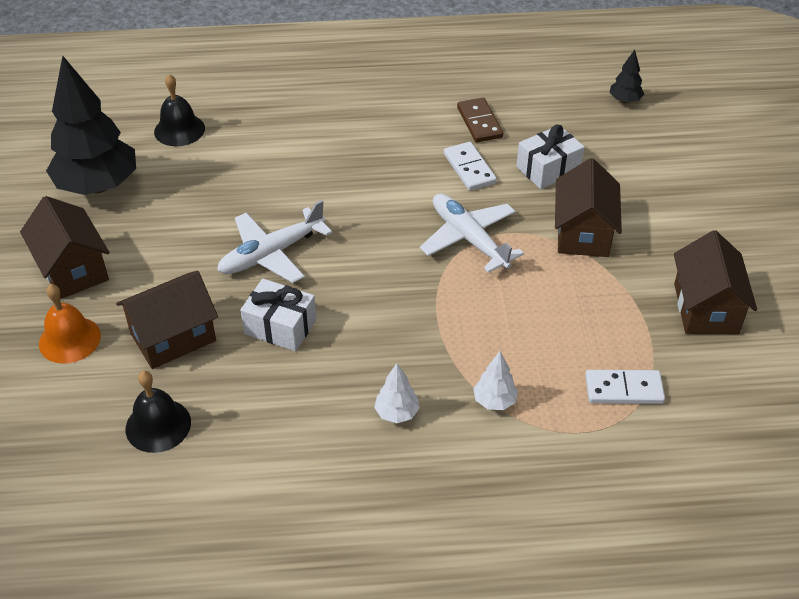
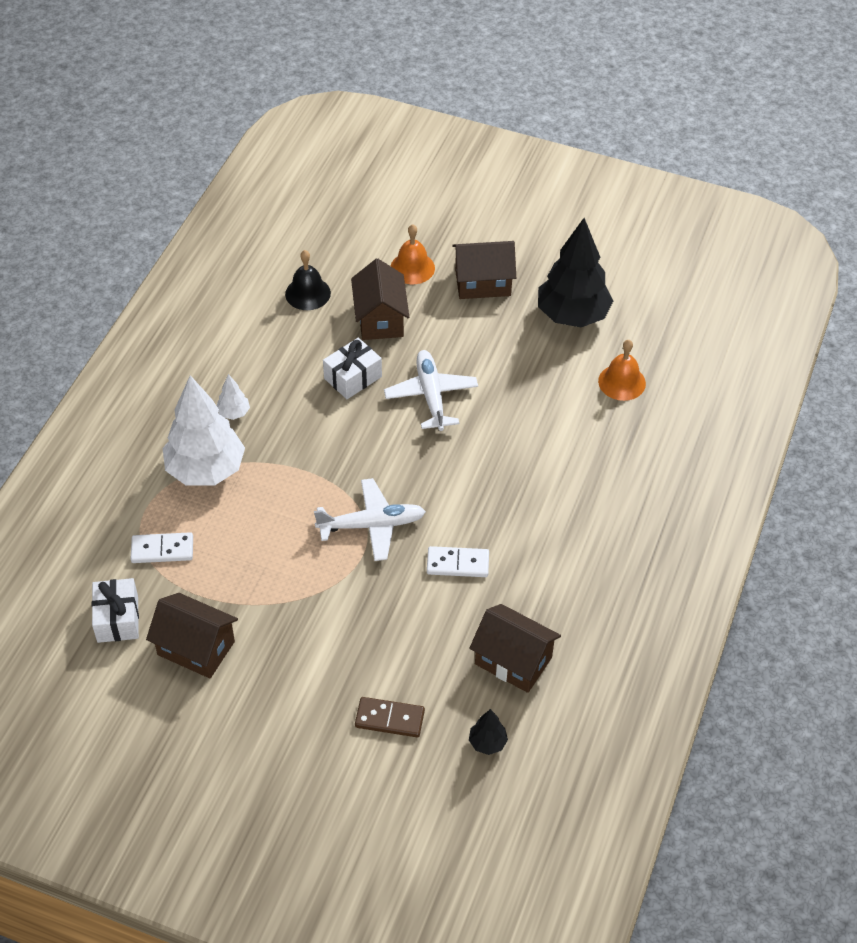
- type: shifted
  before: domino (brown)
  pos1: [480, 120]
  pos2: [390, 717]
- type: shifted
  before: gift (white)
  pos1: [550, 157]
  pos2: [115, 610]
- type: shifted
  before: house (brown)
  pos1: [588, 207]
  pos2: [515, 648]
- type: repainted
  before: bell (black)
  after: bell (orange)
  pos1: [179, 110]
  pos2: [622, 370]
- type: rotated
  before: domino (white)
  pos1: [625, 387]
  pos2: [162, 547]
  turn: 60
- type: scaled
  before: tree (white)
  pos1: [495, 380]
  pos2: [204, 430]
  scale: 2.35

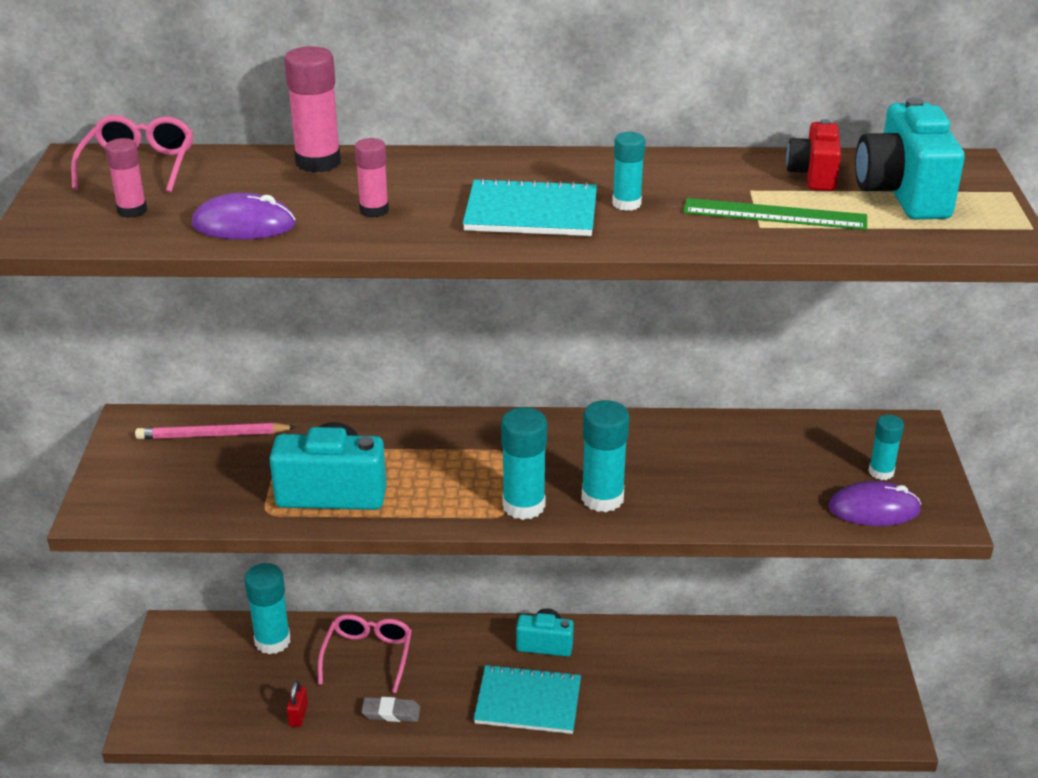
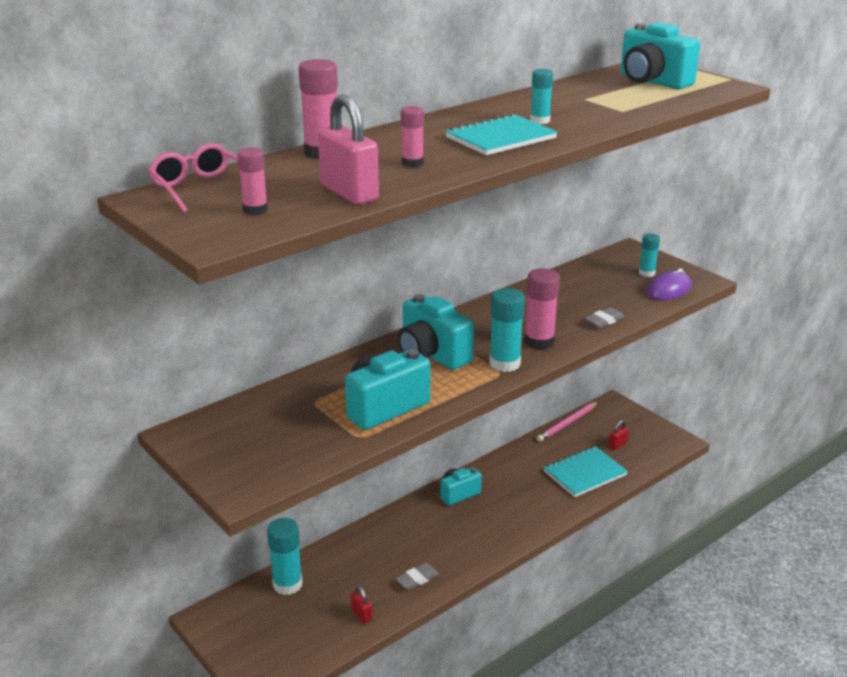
- type: gone
  before: glasses (pink)
  pos1: [365, 653]
- type: gone
  before: ruler (green)
  pos1: [775, 214]
- type: gone
  before: camera (red)
  pos1: [813, 155]
- type: new
  after: camera (turquoise)
  pos2: [436, 332]
- type: new
  after: eraser (grey)
  pos2: [604, 317]
- type: new
  after: padlock (red)
  pos2: [619, 435]
- type: shifted
  before: pencil (pink)
  pos1: [215, 431]
  pos2: [567, 421]
- type: shifted
  before: notebook (turquoise)
  pos1: [527, 699]
  pos2: [585, 471]
- type: swapped
  before: mouse (purple)
  after: padlock (pink)
  pos1: [244, 216]
  pos2: [348, 150]
- type: repainted
  before: glue stick (turquoise)
  after: glue stick (pink)
  pos1: [605, 456]
  pos2: [542, 309]

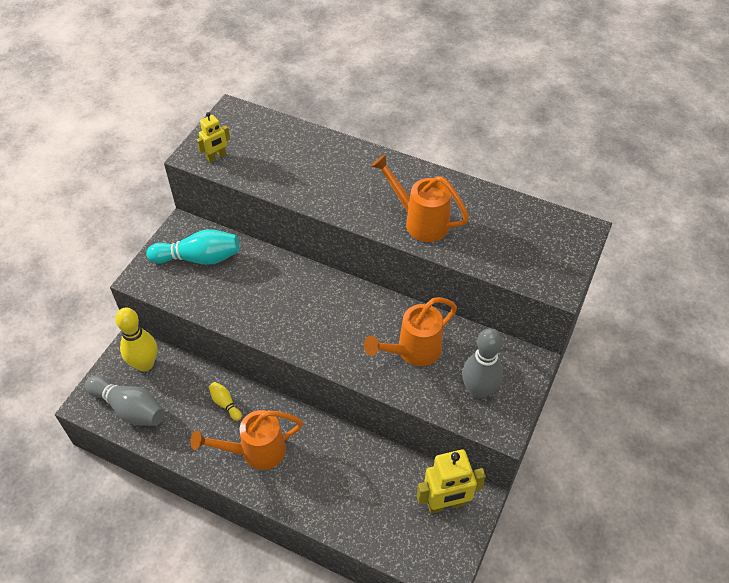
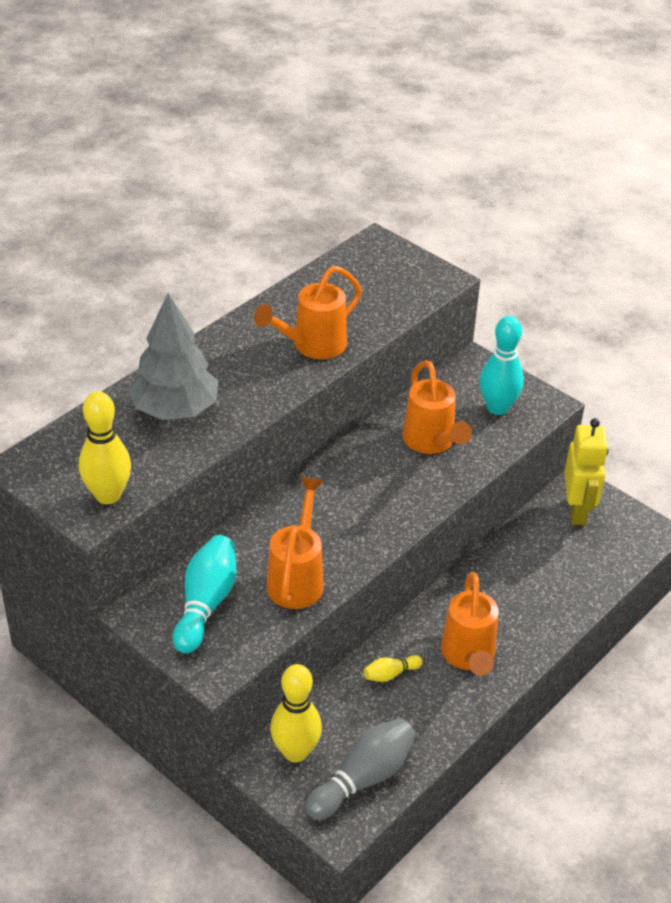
- type: new
  after: tree (grey)
  pos2: [173, 356]
- type: new
  after: watering can (orange)
  pos2: [295, 543]
- type: swapped
  before: robot (yellow)
  after: bowling pin (yellow)
  pos1: [213, 137]
  pos2: [105, 447]
- type: repainted
  before: bowling pin (grey)
  after: bowling pin (turquoise)
  pos1: [482, 363]
  pos2: [501, 365]

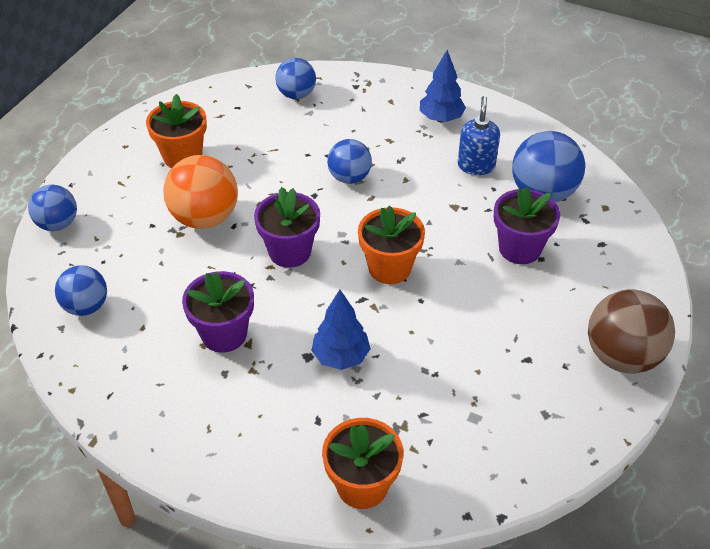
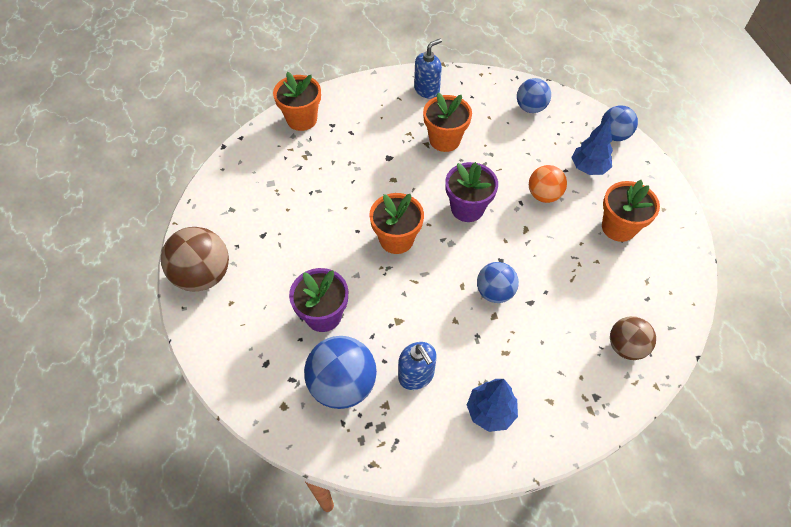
- type: new
  after: soap dispenser (blue)
  pos2: [428, 69]
- type: shifted
  before: tree (blue)
  pos1: [341, 330]
  pos2: [592, 146]
- type: repainted
  before: flower pot (purple)
  after: flower pot (orange)
  pos1: [218, 312]
  pos2: [447, 122]
- type: repainted
  before: ball (blue)
  after: ball (brown)
  pos1: [295, 78]
  pos2: [633, 338]
- type: scaled
  before: ball (orange)
  pos1: [200, 192]
  pos2: [548, 184]
  scale: 0.64

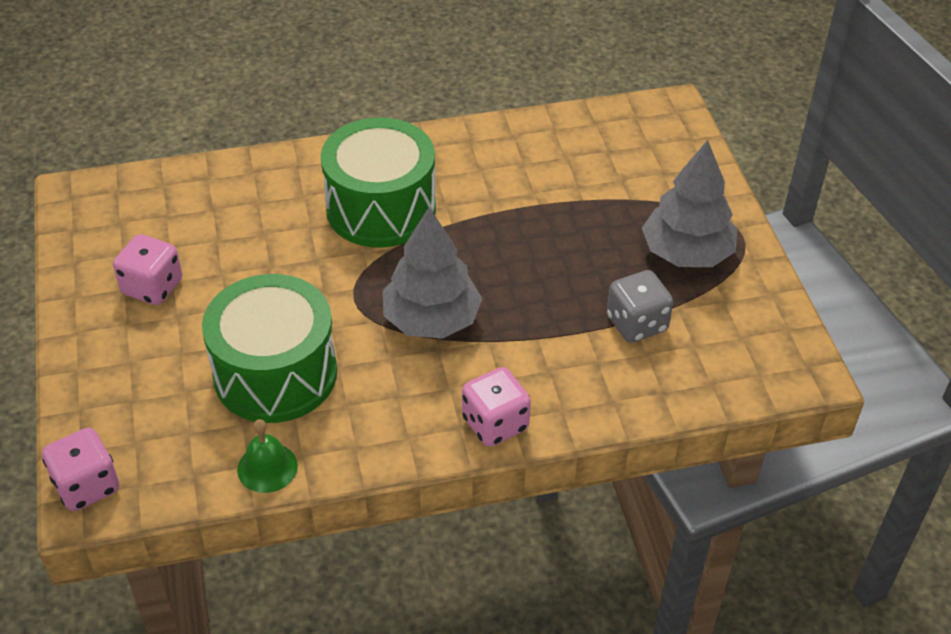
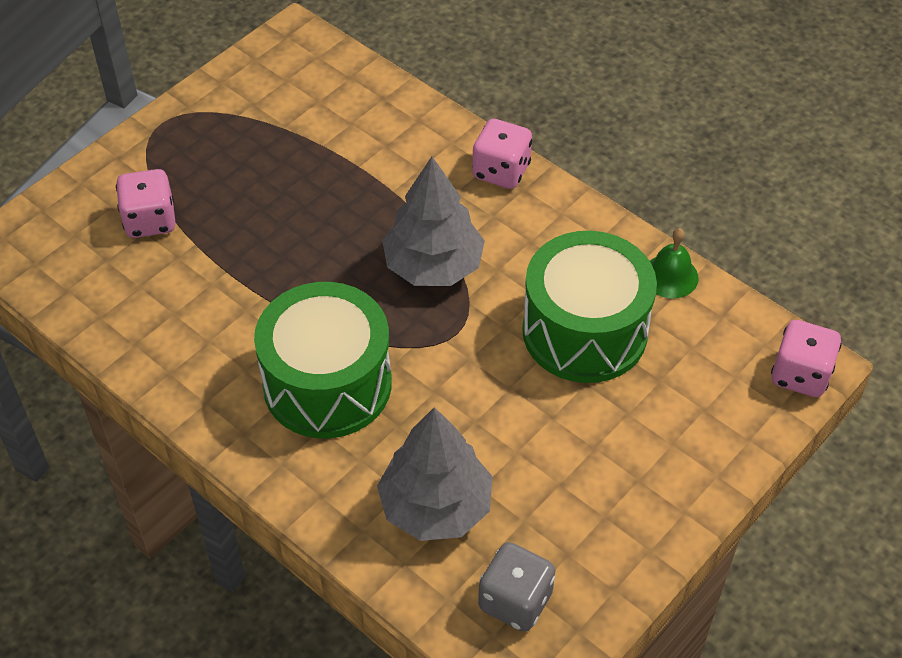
- type: shifted
  before: dice (pink)
  pos1: [147, 269]
  pos2: [146, 203]
- type: shifted
  before: dice (grey)
  pos1: [640, 306]
  pos2: [516, 587]
- type: shifted
  before: tree (grey)
  pos1: [689, 203]
  pos2: [434, 474]

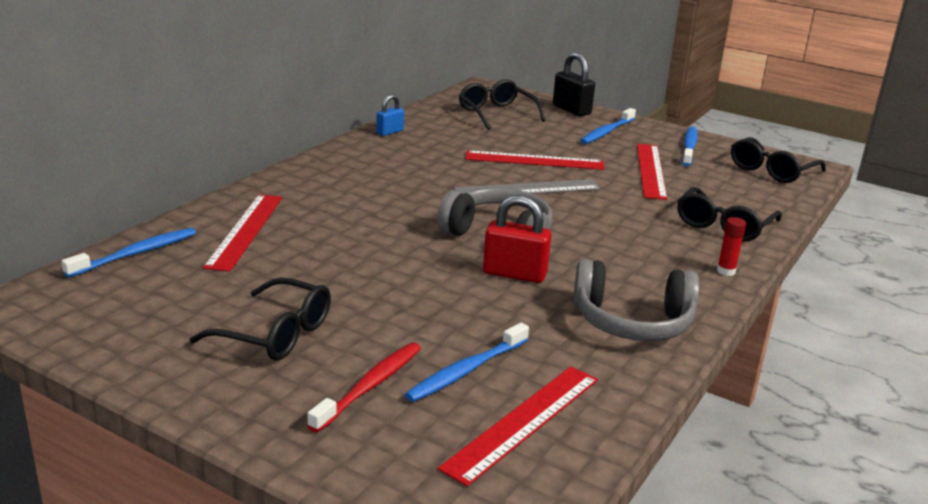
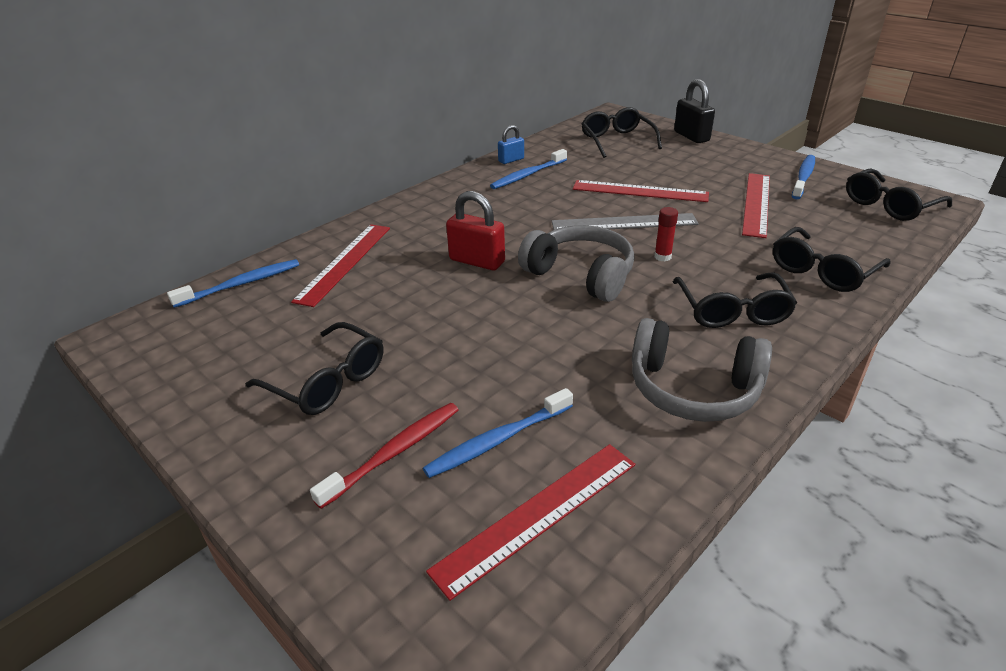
- type: new
  after: glasses (black)
  pos2: [735, 300]
- type: shifted
  before: padlock (red)
  pos1: [517, 239]
  pos2: [475, 230]
- type: shifted
  before: toothbrush (blue)
  pos1: [608, 126]
  pos2: [528, 169]
- type: shifted
  before: glue stick (red)
  pos1: [731, 246]
  pos2: [666, 234]

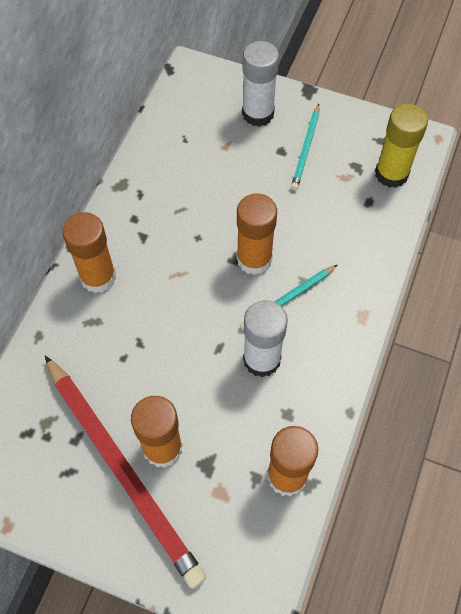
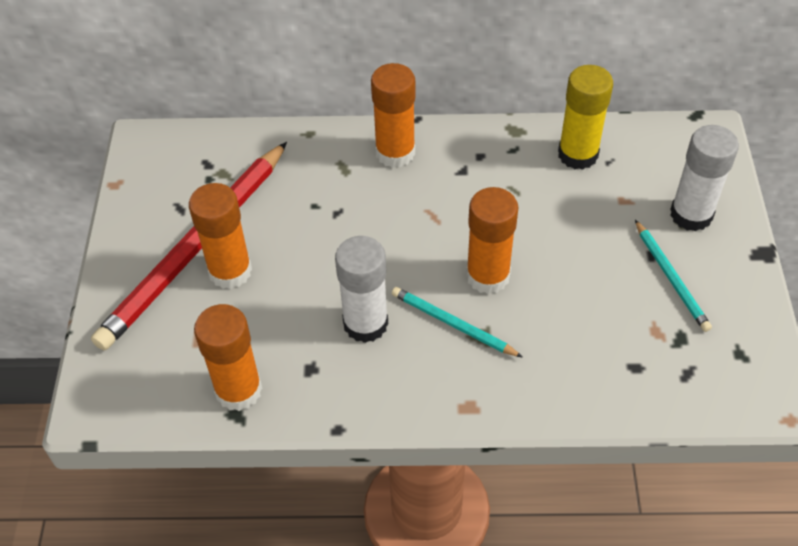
- type: shifted
  before: glue stick (yellow)
  pos1: [401, 146]
  pos2: [585, 117]
- type: rotated
  before: pencil (turquoise)
  pos1: [305, 147]
  pos2: [673, 276]
  turn: -105

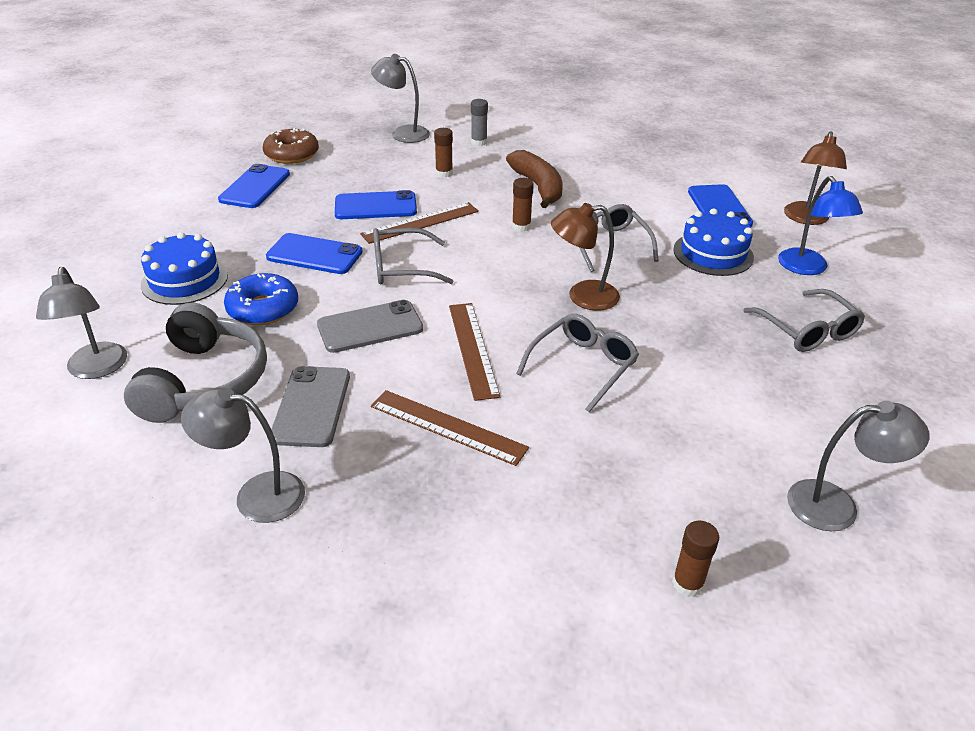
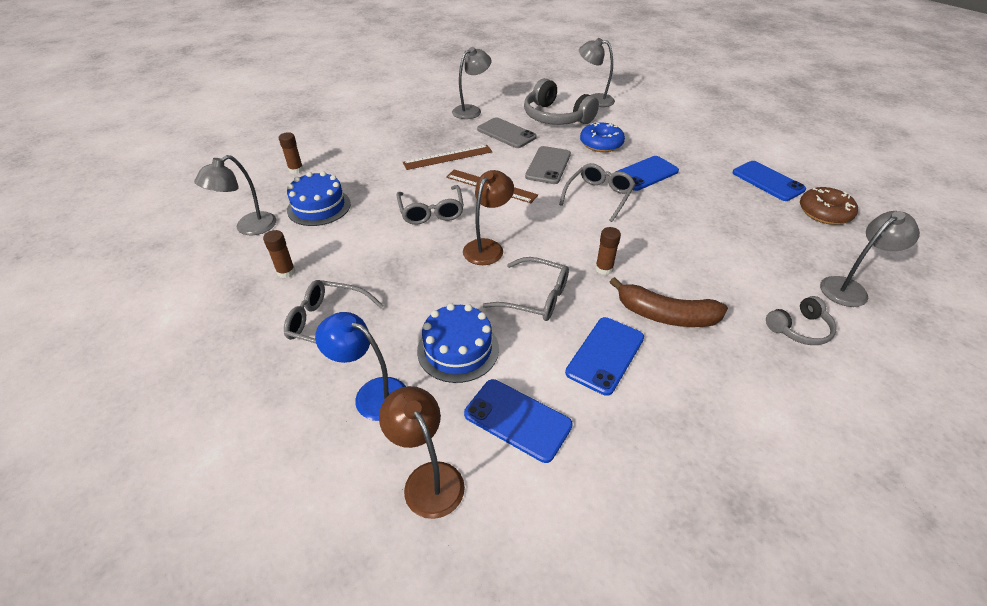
- type: gone
  before: ruler (brown)
  pos1: [419, 223]
- type: shifted
  before: cake (blue)
  pos1: [184, 268]
  pos2: [319, 198]
- type: shifted
  before: phone (blue)
  pos1: [376, 204]
  pos2: [604, 356]
- type: shifted
  before: glue stick (brown)
  pos1: [443, 152]
  pos2: [279, 254]
- type: swapped
  before: glue stick (grey)
  after: headphones (grey)
  pos1: [479, 122]
  pos2: [801, 320]

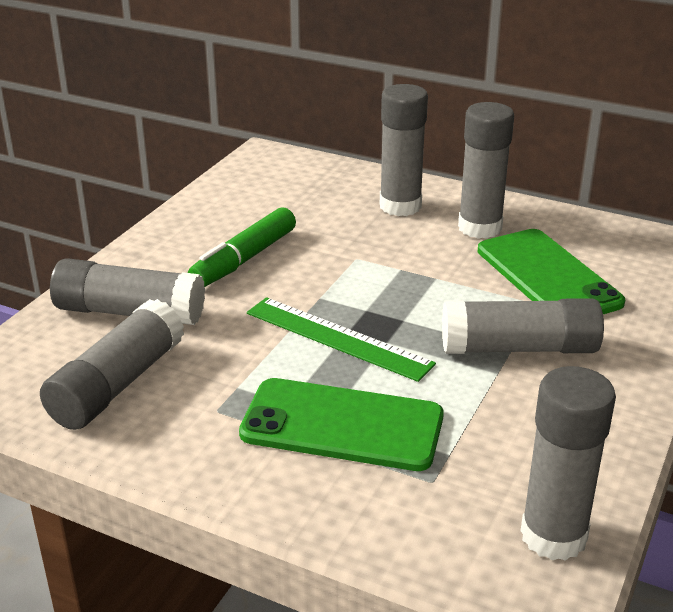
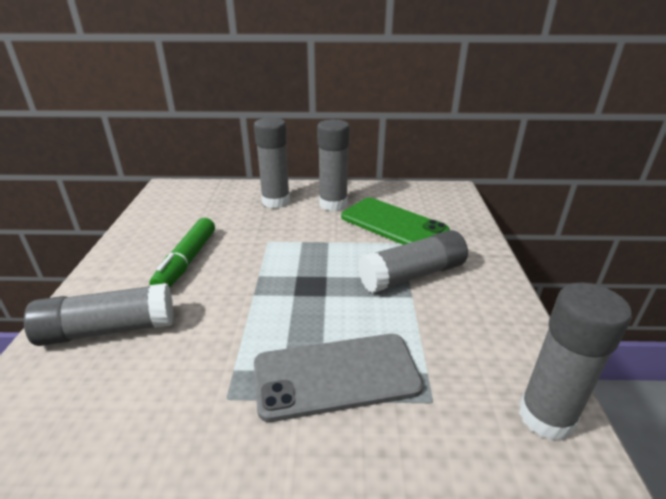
- type: gone
  before: glue stick (grey)
  pos1: [112, 364]
- type: gone
  before: ruler (green)
  pos1: [341, 339]
- type: repainted
  before: phone (green)
  after: phone (grey)
  pos1: [341, 424]
  pos2: [338, 378]

